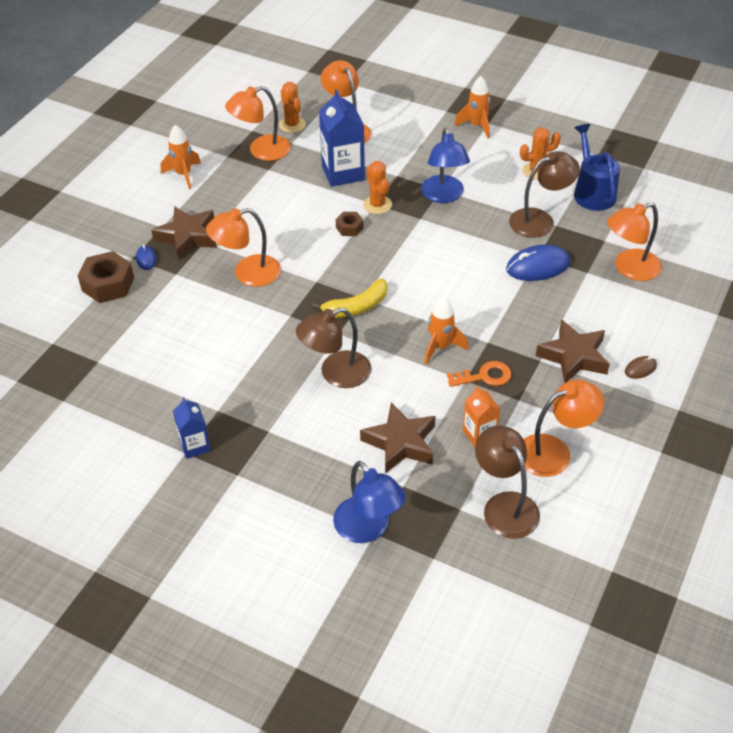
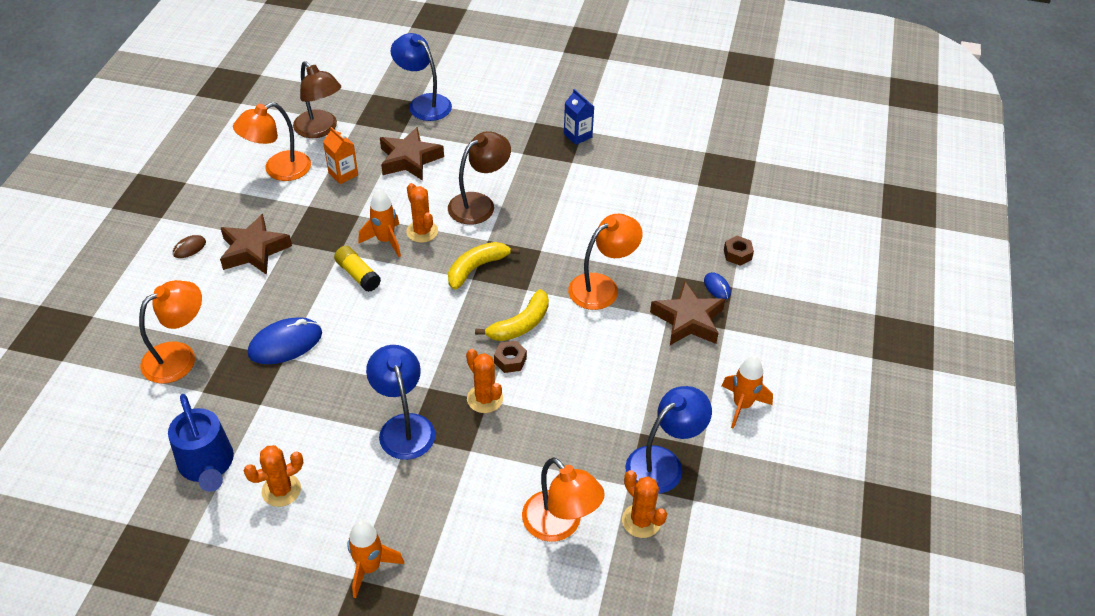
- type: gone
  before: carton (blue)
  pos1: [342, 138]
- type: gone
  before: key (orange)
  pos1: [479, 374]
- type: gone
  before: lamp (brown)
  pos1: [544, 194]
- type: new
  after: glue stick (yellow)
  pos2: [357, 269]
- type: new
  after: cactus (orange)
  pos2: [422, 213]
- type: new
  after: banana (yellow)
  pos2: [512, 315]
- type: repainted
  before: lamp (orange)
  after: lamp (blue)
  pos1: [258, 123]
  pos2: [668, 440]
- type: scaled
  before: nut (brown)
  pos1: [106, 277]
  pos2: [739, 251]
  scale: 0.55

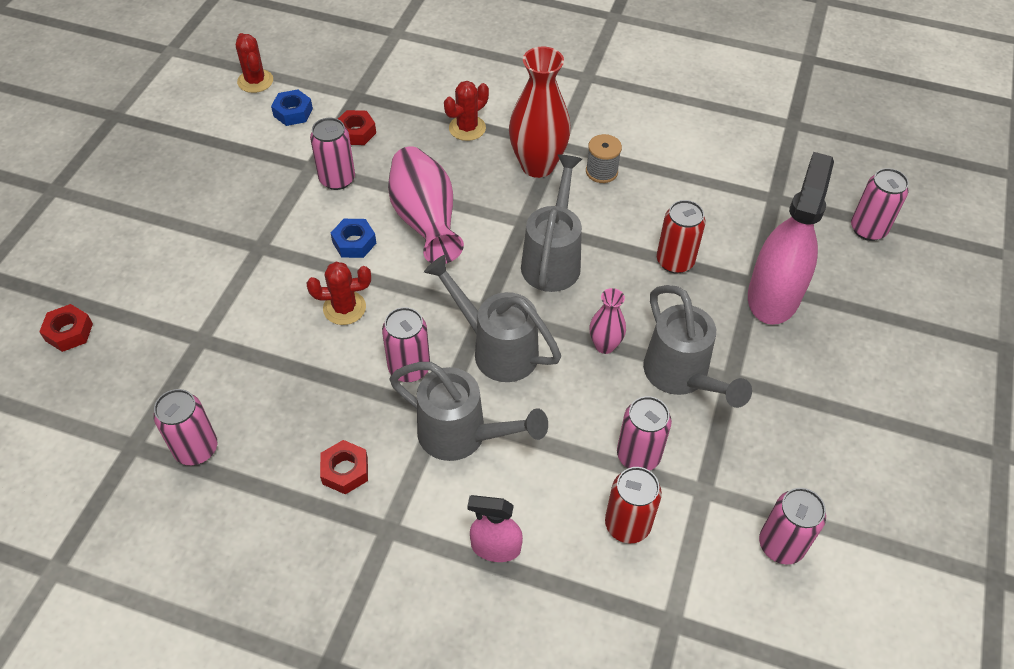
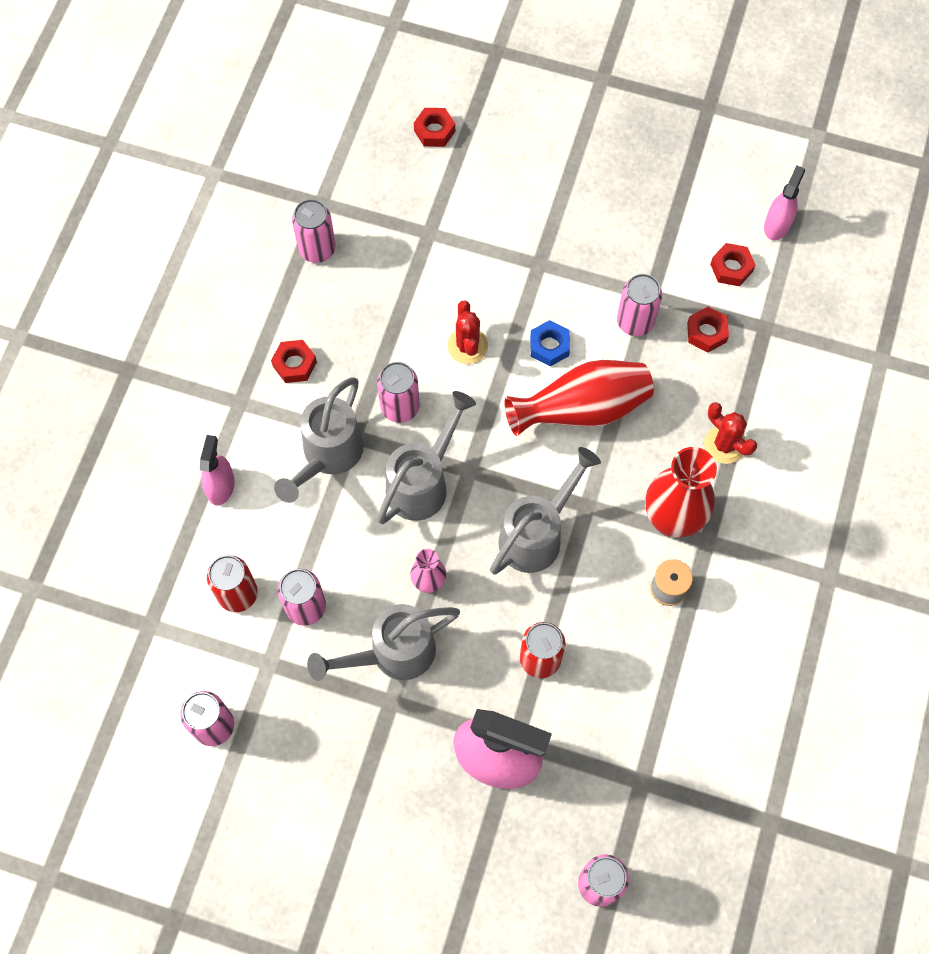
- type: swapped
  before: cactus (red)
  after: spray bottle (pink)
  pos1: [254, 63]
  pos2: [784, 202]
- type: repainted
  before: nut (blue)
  after: nut (red)
  pos1: [292, 107]
  pos2: [733, 264]
- type: repainted
  before: vase (pink)
  after: vase (red)
  pos1: [426, 204]
  pos2: [579, 398]
- type: rotated
  before: watering can (grey)
  pos1: [551, 223]
  pos2: [545, 511]
  turn: -60

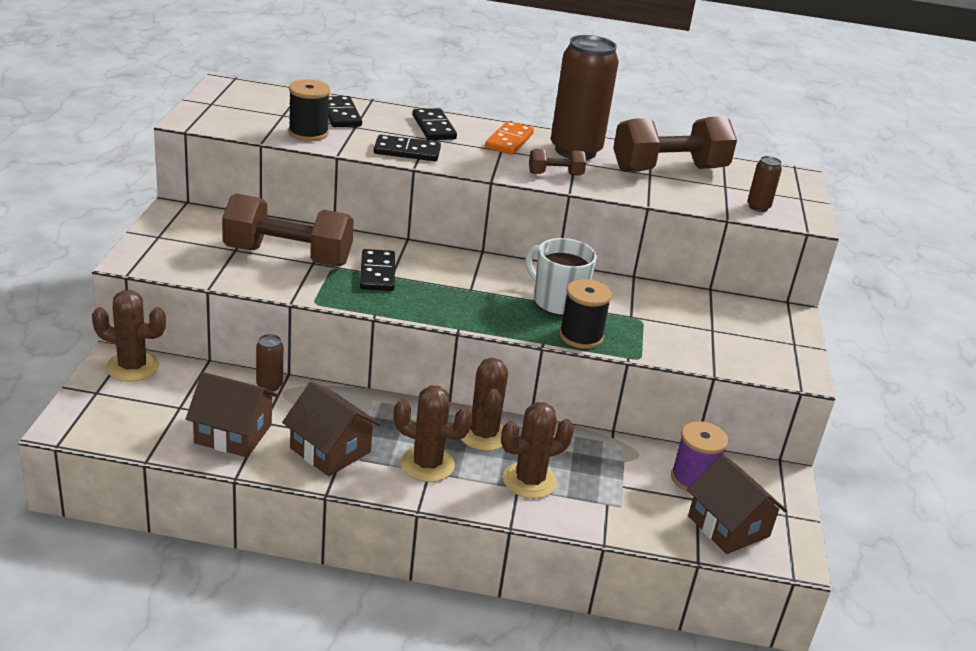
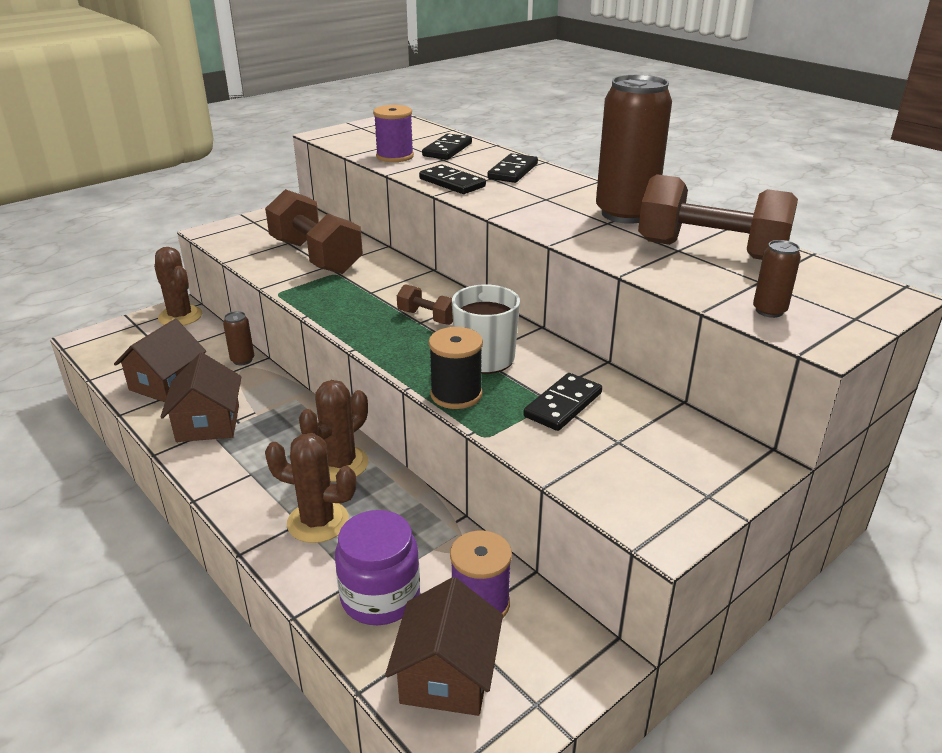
- type: gone
  before: cactus (brown)
  pos1: [433, 433]
- type: gone
  before: domino (orange)
  pos1: [509, 138]
- type: new
  after: jar (purple)
  pos2: [377, 567]
- type: shifted
  before: domino (black)
  pos1: [377, 270]
  pos2: [562, 402]
- type: shifted
  before: dumbbell (brown)
  pos1: [557, 162]
  pos2: [425, 304]
- type: repainted
  before: spool (black)
  after: spool (purple)
  pos1: [309, 110]
  pos2: [393, 133]
- type: rotated
  before: house (brown)
  pos1: [232, 414]
  pos2: [160, 360]
  turn: 60

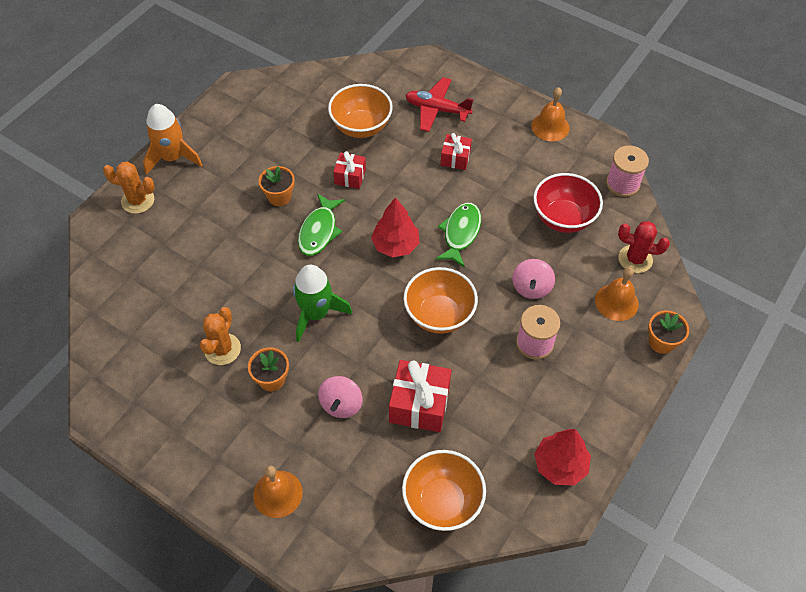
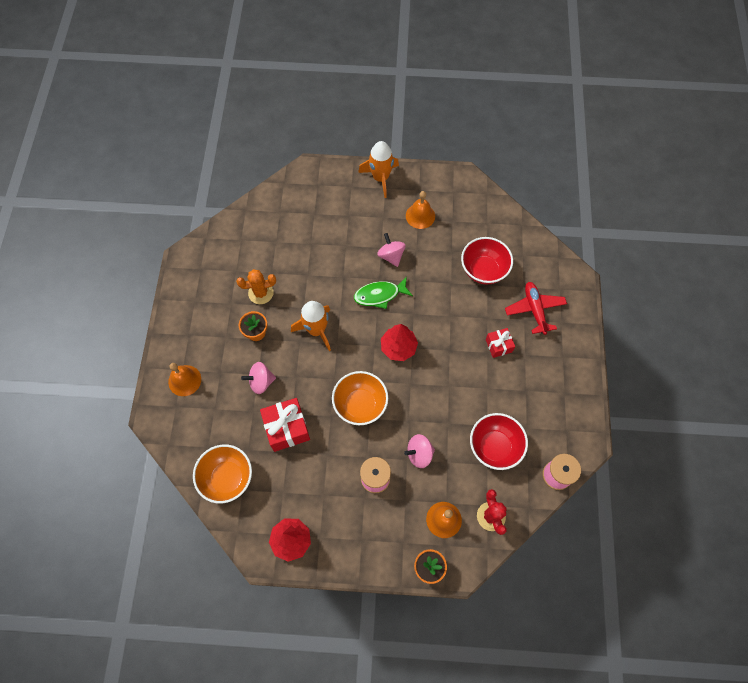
- type: gone
  before: cactus (orange)
  pos1: [129, 187]
- type: gone
  before: gift (red)
  pos1: [349, 170]
- type: gone
  before: fish (green)
  pos1: [458, 235]
- type: shifted
  before: bell (orange)
  pos1: [550, 114]
  pos2: [420, 210]
- type: swapped
  before: flower pot (orange)
  after: spinning top (pink)
  pos1: [276, 186]
  pos2: [391, 250]
- type: repainted
  before: rocket (green)
  after: rocket (orange)
  pos1: [322, 303]
  pos2: [311, 326]
- type: repainted
  before: bowl (orange)
  after: bowl (red)
  pos1: [360, 111]
  pos2: [487, 260]

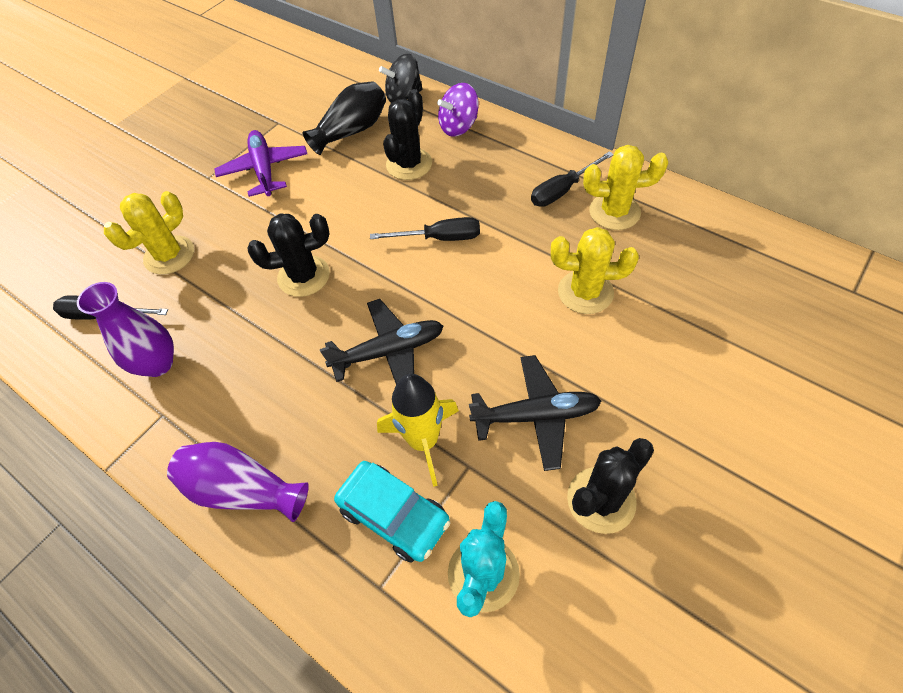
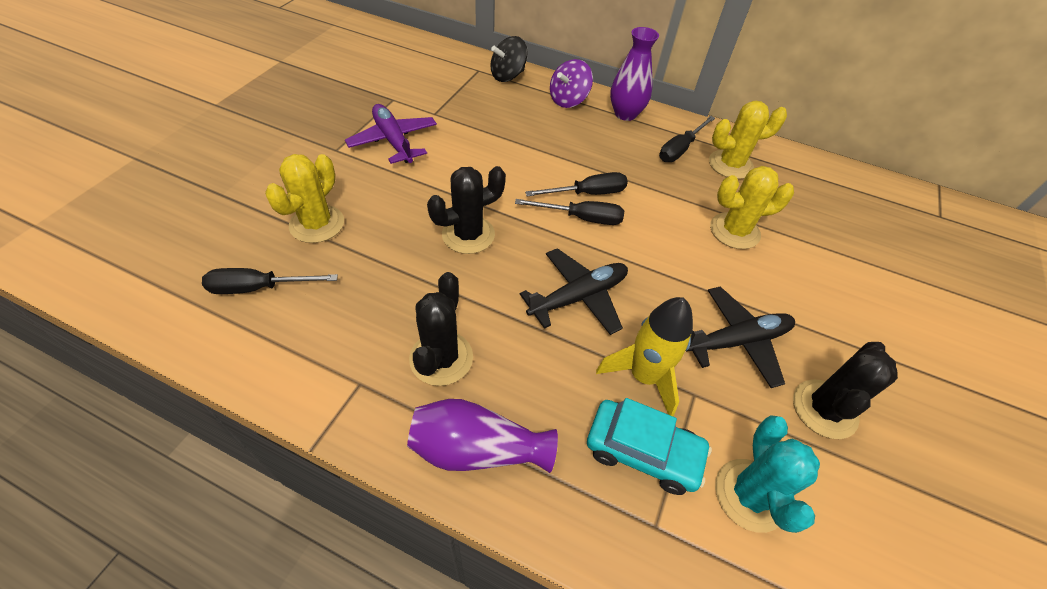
- type: gone
  before: vase (black)
  pos1: [344, 118]
- type: new
  after: screwdriver (black)
  pos2: [569, 212]
- type: shifted
  before: vase (purple)
  pos1: [125, 329]
  pos2: [634, 74]
- type: shifted
  before: cactus (black)
  pos1: [407, 134]
  pos2: [441, 329]

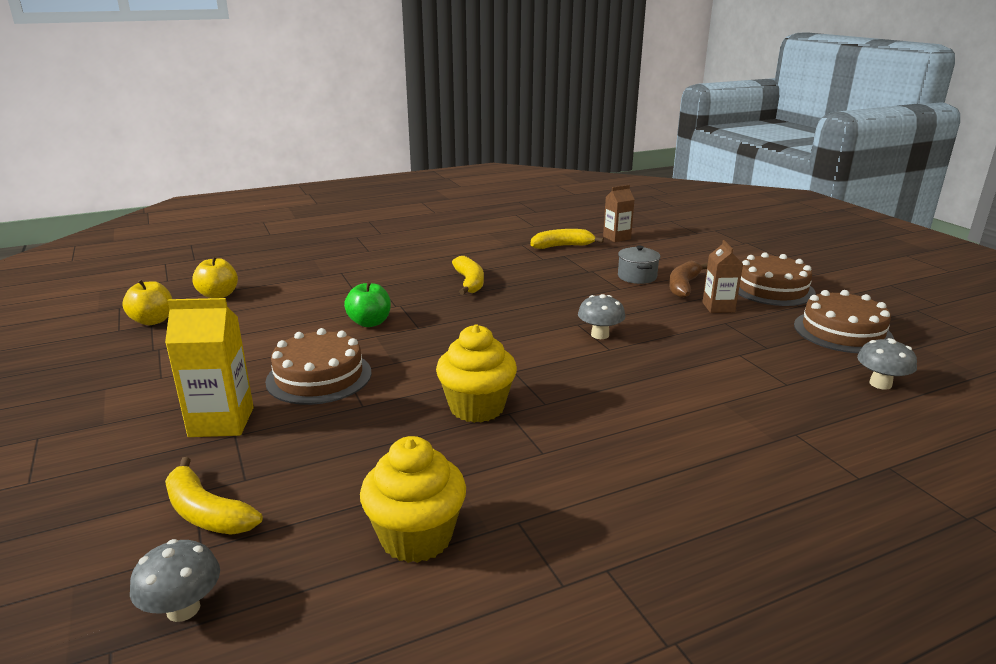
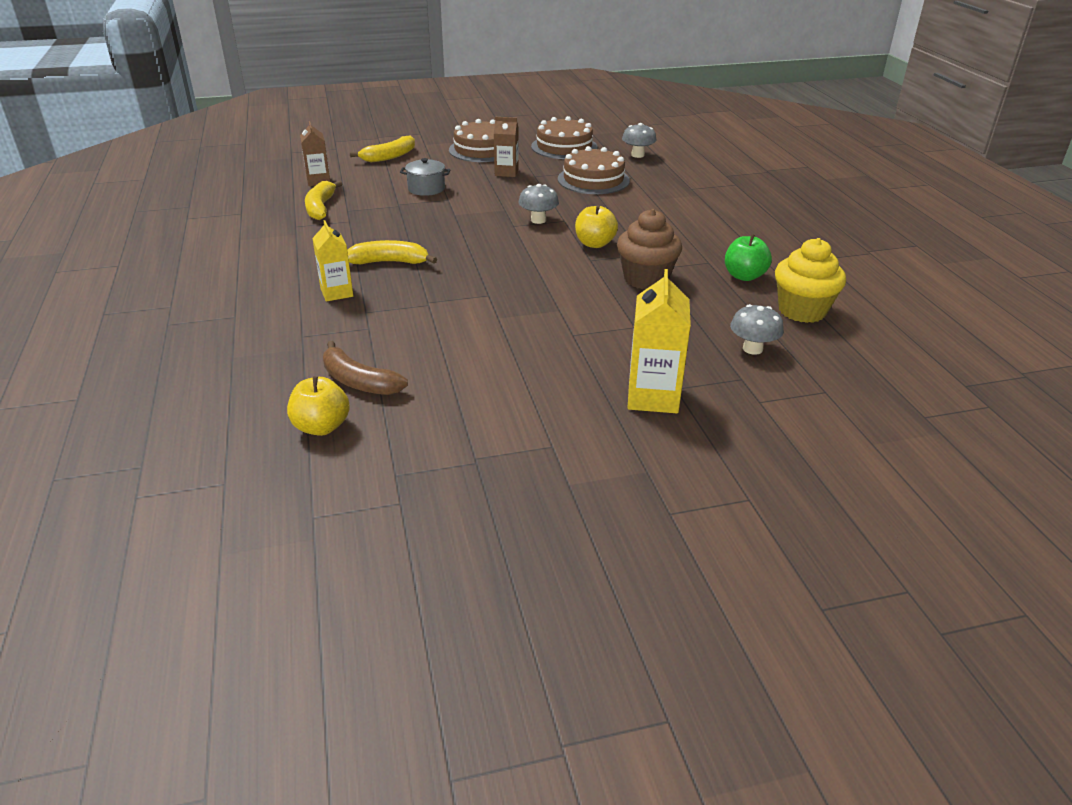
- type: new
  after: carton (yellow)
  pos2: [332, 261]
- type: shifted
  before: apple (yellow)
  pos1: [147, 302]
  pos2: [596, 226]
- type: shifted
  before: mushroom (grey)
  pos1: [175, 580]
  pos2: [757, 329]
- type: shifted
  before: banana (yellow)
  pos1: [214, 496]
  pos2: [382, 149]
- type: shifted
  before: cake (brown)
  pos1: [318, 366]
  pos2: [594, 170]
- type: shifted
  before: apple (green)
  pos1: [367, 304]
  pos2: [748, 257]
- type: shifted
  before: banana (brown)
  pos1: [688, 279]
  pos2: [365, 368]
- type: repainted
  before: cupcake (yellow)
  after: cupcake (brown)
  pos1: [476, 373]
  pos2: [649, 249]

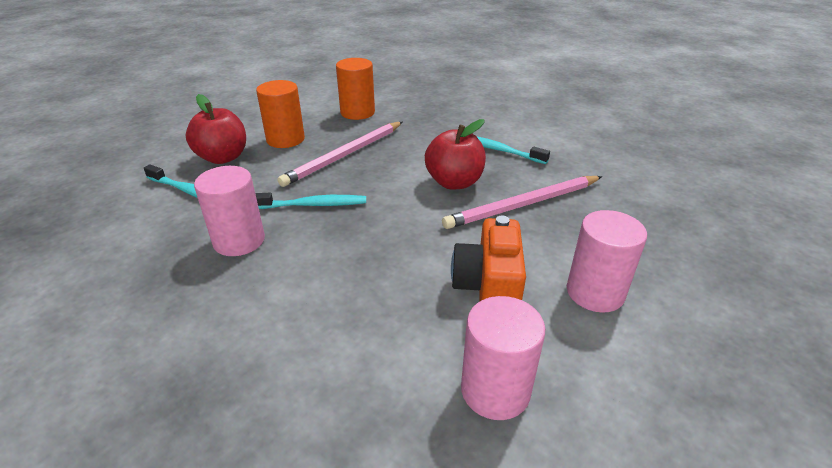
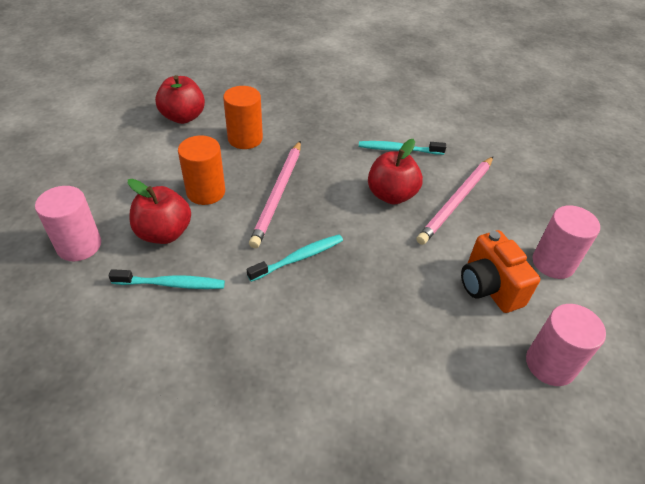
- type: new
  after: apple (red)
  pos2: [180, 99]
- type: shifted
  before: cylinder (pink)
  pos1: [229, 211]
  pos2: [68, 223]

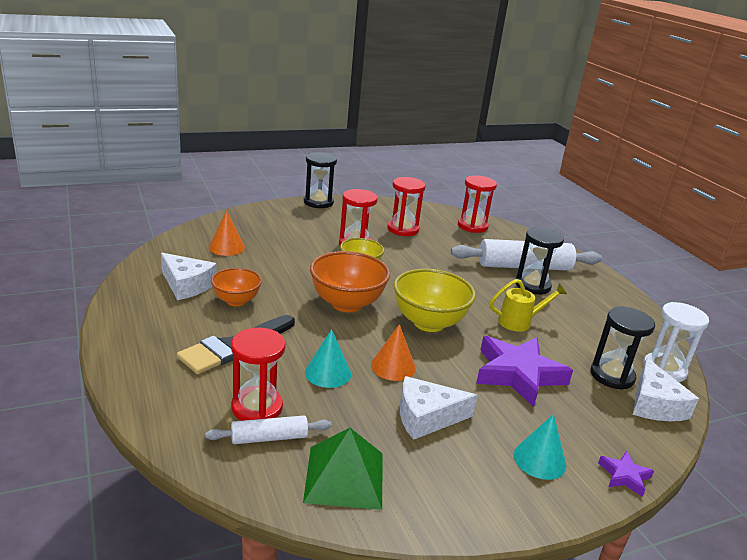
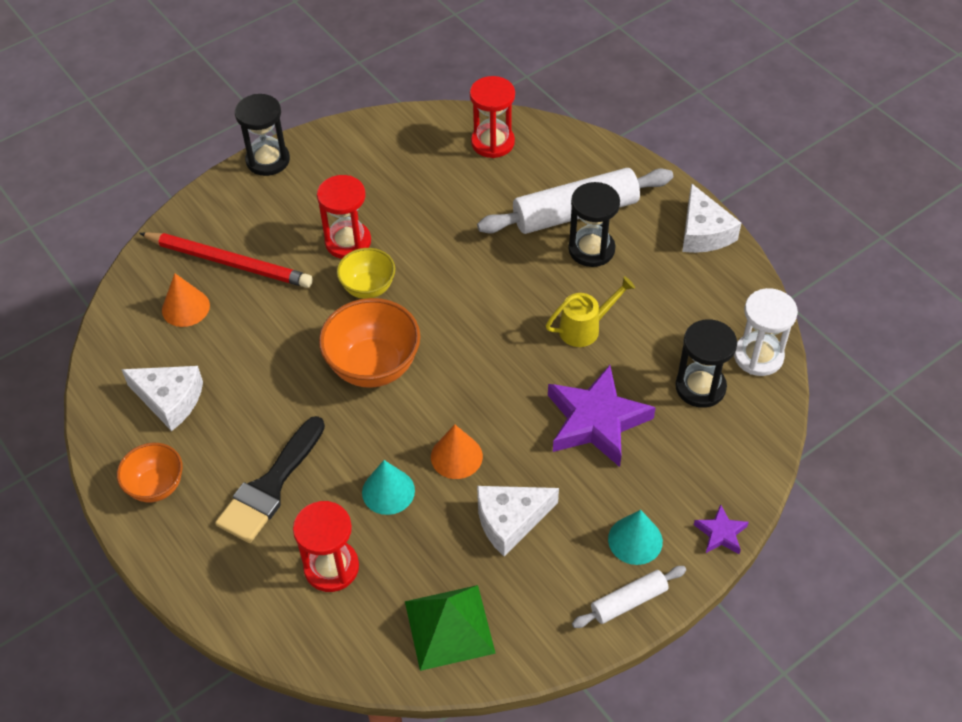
- type: gone
  before: hourglass (red)
  pos1: [406, 206]
- type: gone
  before: bowl (yellow)
  pos1: [435, 300]
- type: new
  after: pencil (red)
  pos2: [226, 260]
- type: shifted
  before: rolling pin (white)
  pos1: [268, 429]
  pos2: [629, 597]
- type: shifted
  before: bowl (orange)
  pos1: [236, 287]
  pos2: [150, 472]
- type: shifted
  before: cheese (white)
  pos1: [666, 389]
  pos2: [711, 218]

